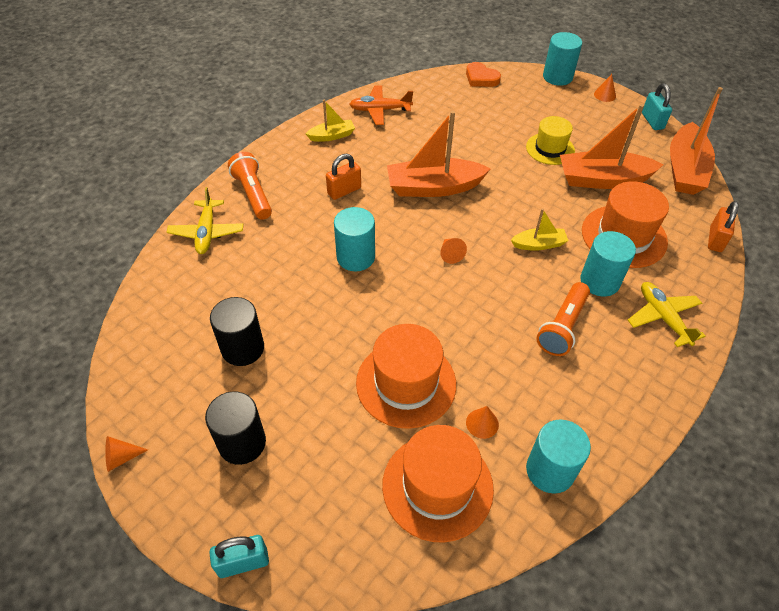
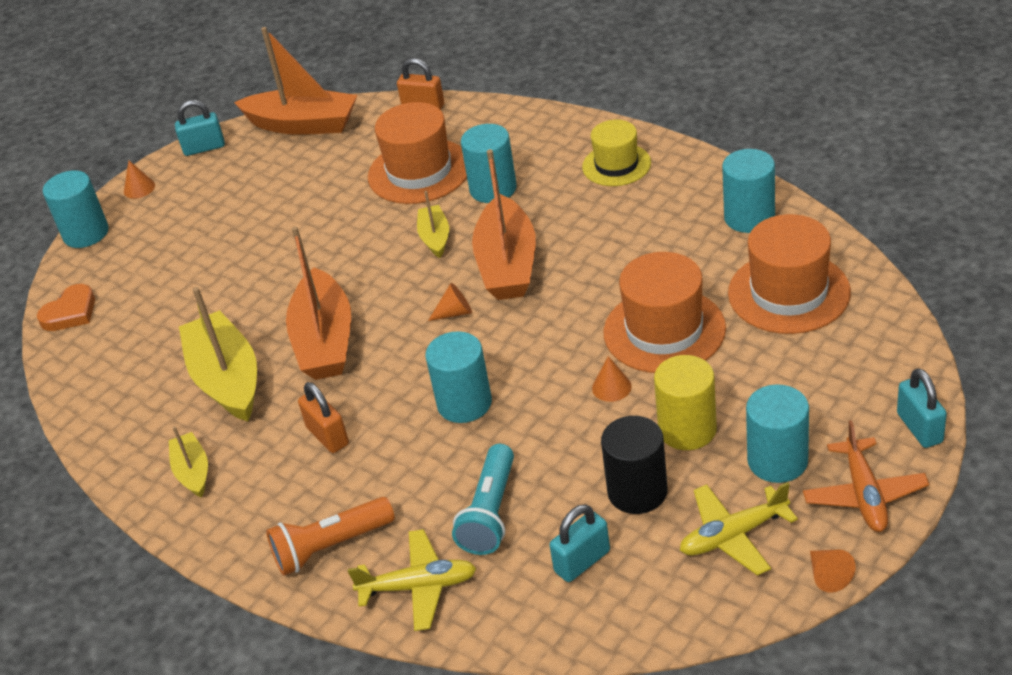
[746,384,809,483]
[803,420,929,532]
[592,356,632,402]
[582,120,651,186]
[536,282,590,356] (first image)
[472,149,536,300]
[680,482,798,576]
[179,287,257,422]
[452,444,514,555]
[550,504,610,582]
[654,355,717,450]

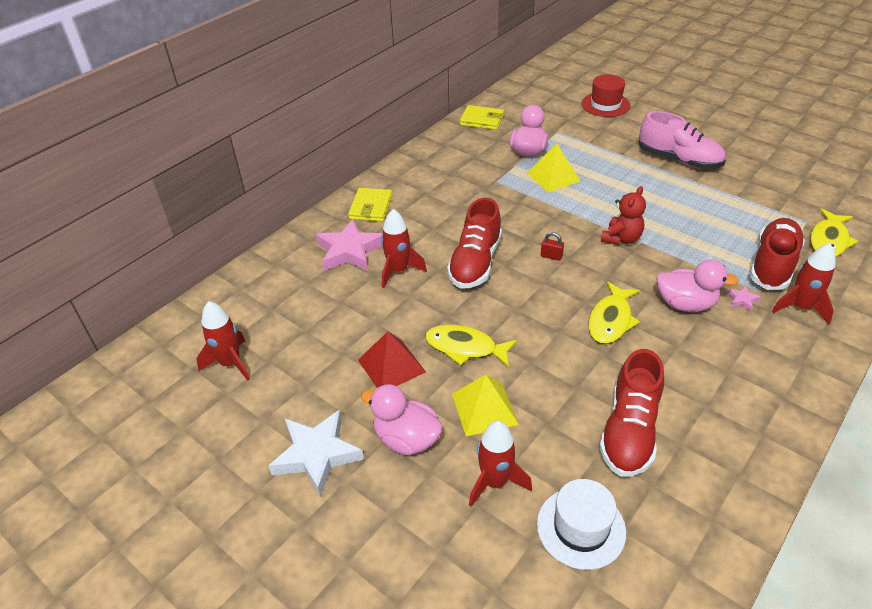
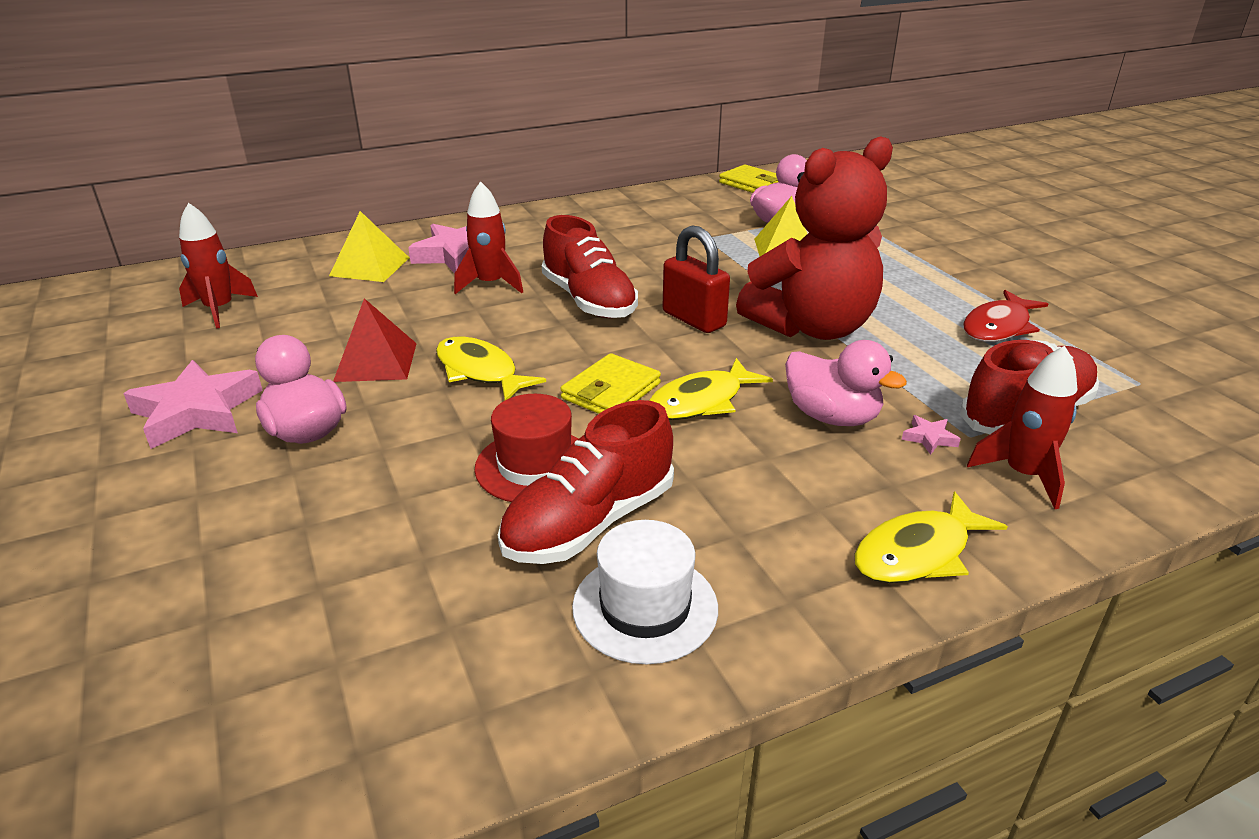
[123,360,263,449]
[560,353,661,414]
[542,215,638,318]
[329,211,409,282]
[469,421,532,507] (first image)
[572,520,718,664]
[663,225,730,333]
[475,394,578,502]
[736,136,893,340]
[639,111,726,169] (first image)
[854,491,1008,583]
[963,290,1048,342]

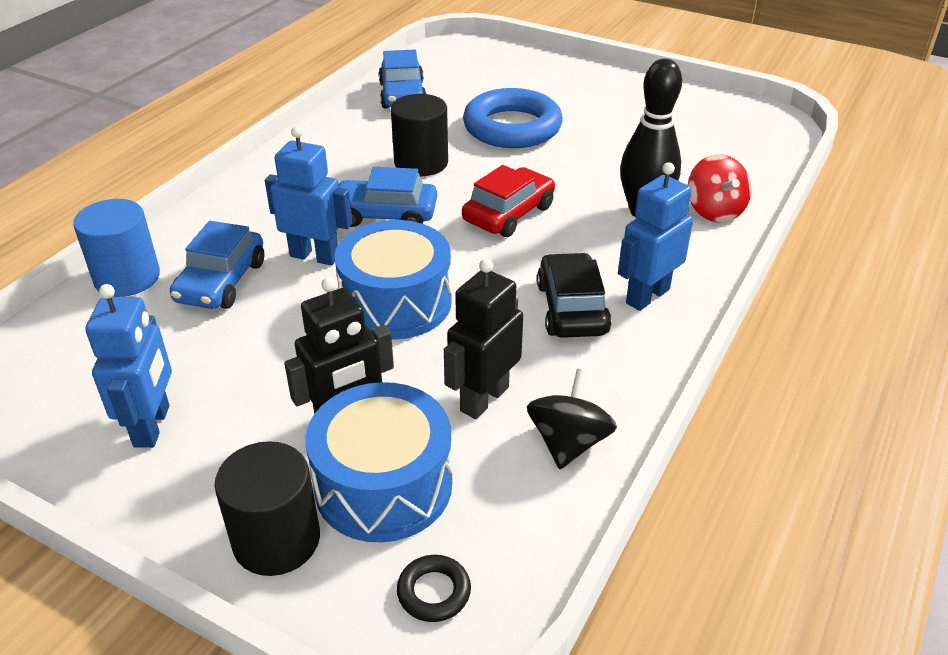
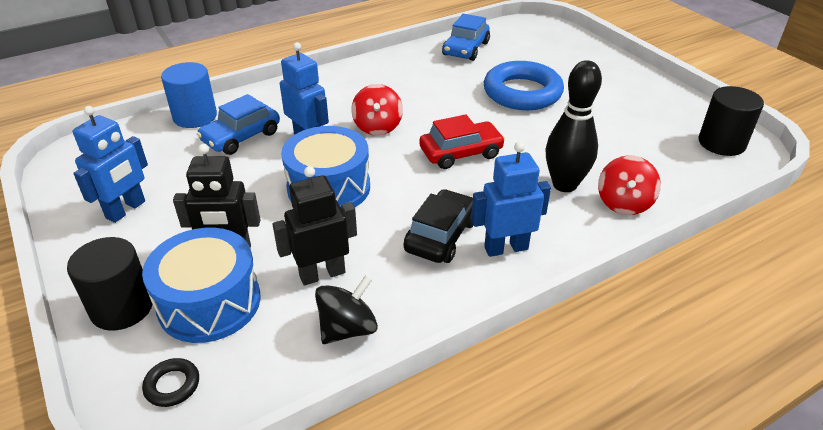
[351,84,403,136]
[698,86,764,156]

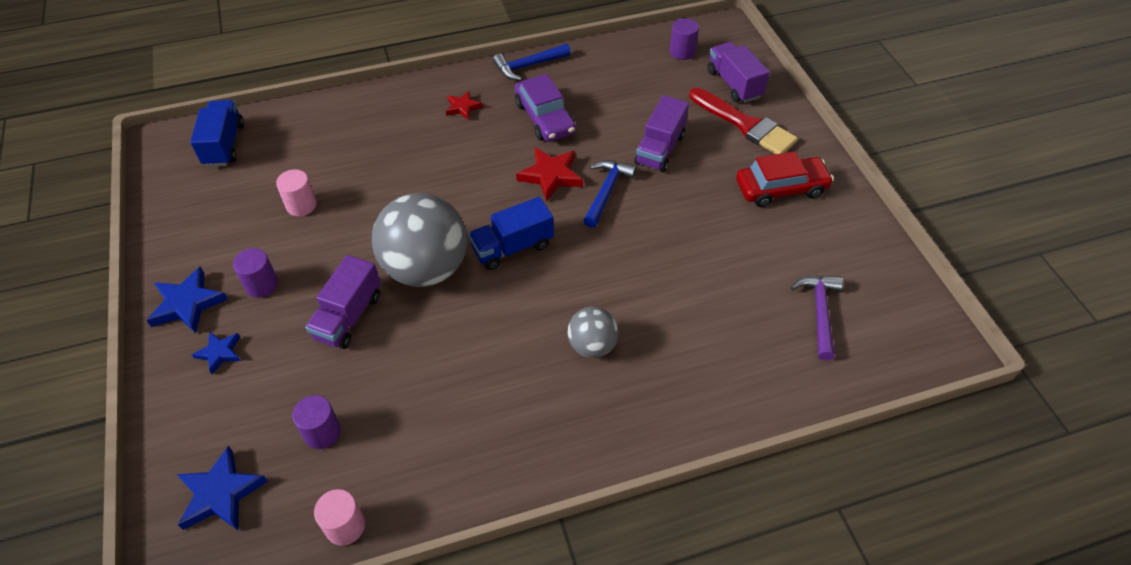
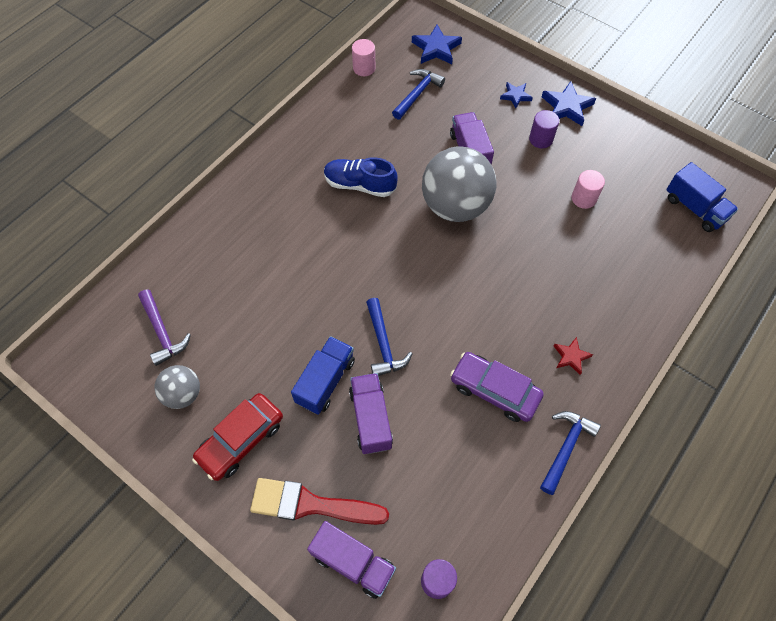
[392,69,445,120]
[291,336,355,415]
[516,147,583,202] (first image)
[155,365,200,409]
[324,157,397,197]

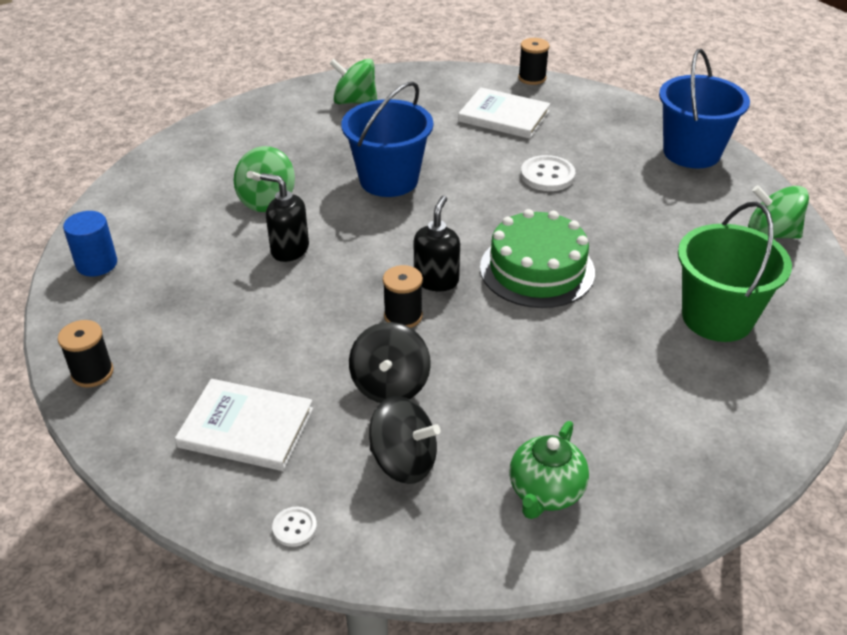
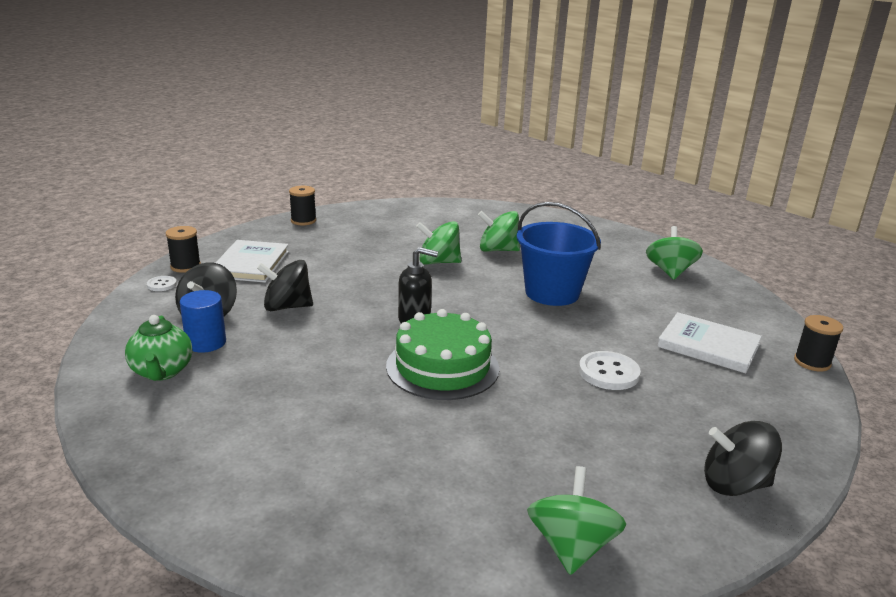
[180,290,226,353]
[416,221,461,265]
[166,226,201,273]
[657,312,762,373]
[125,315,192,381]
[704,421,782,496]
[678,202,792,342] (first image)

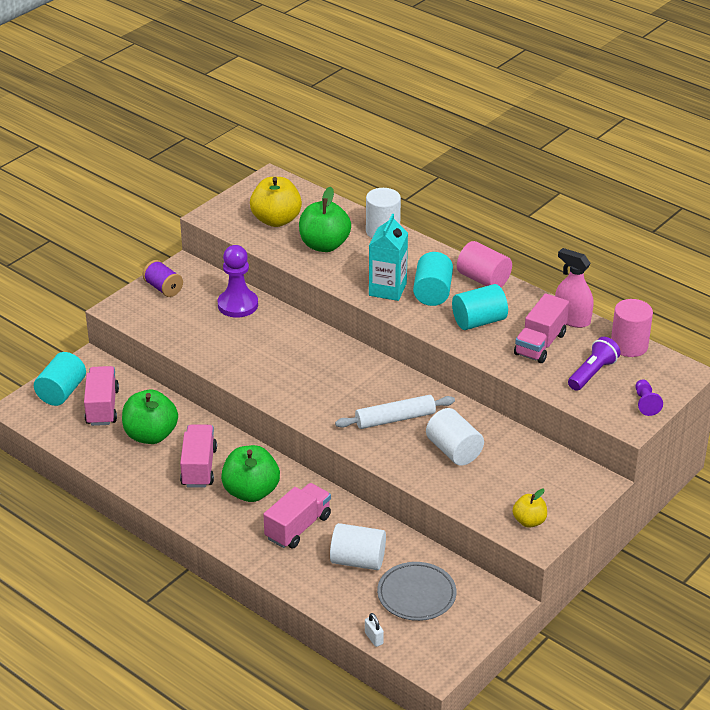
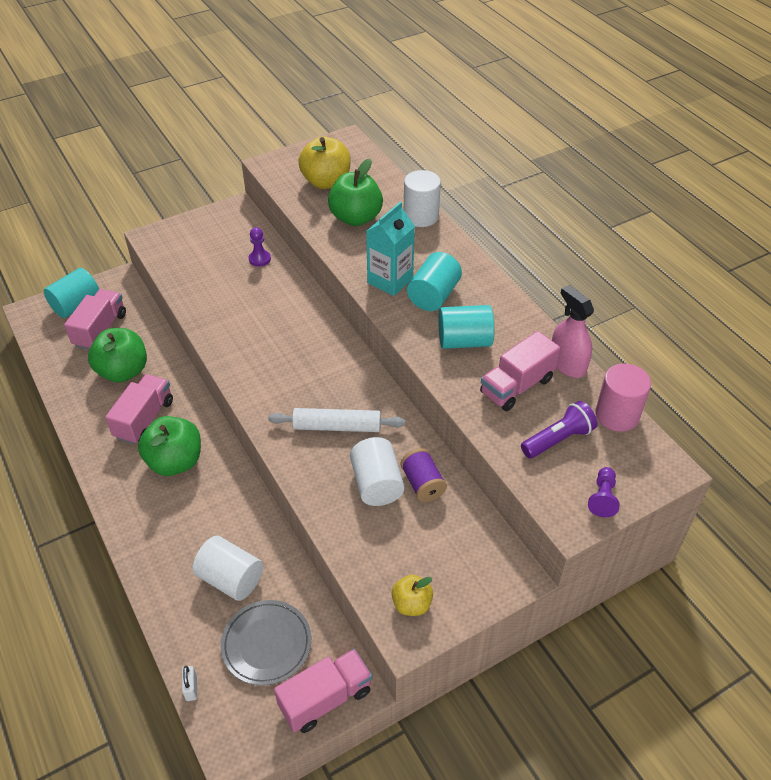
[401,448,447,502]
[249,227,271,267]
[274,649,372,733]
[457,241,512,287] (first image)

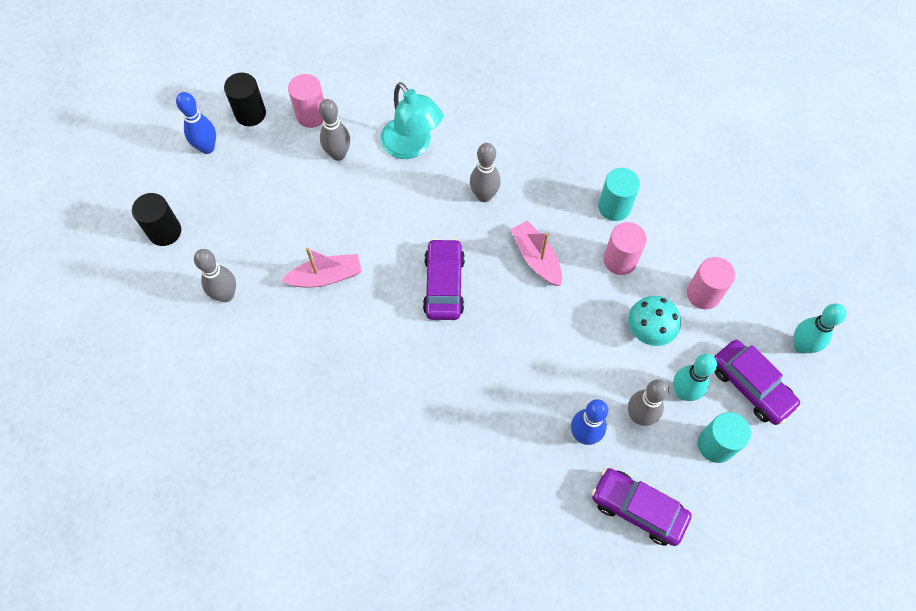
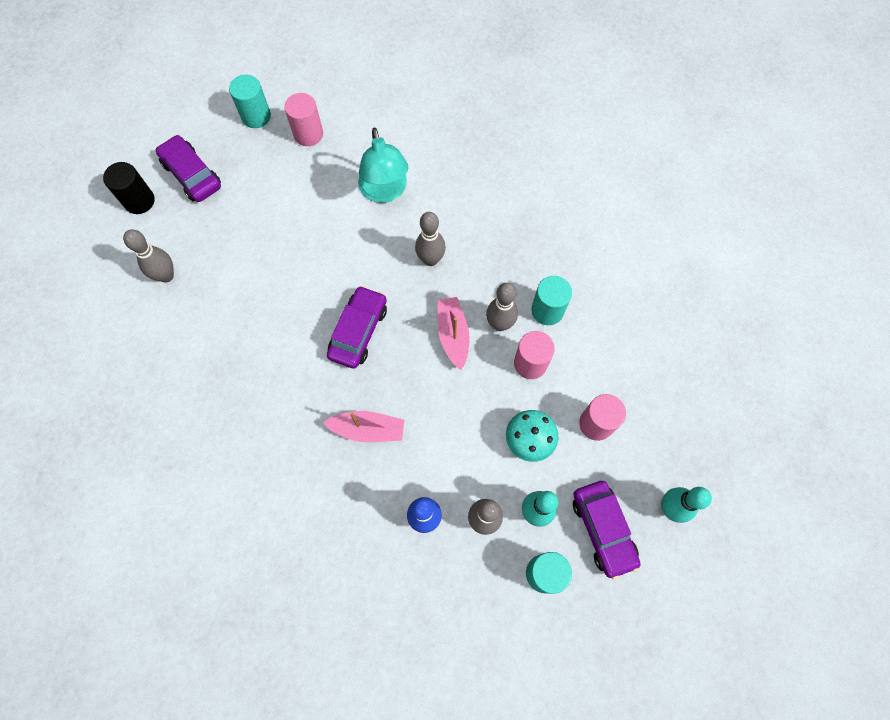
[176,92,216,154] (first image)
[229,75,271,128]
[322,411,404,442]
[486,283,518,331]
[156,135,221,202]

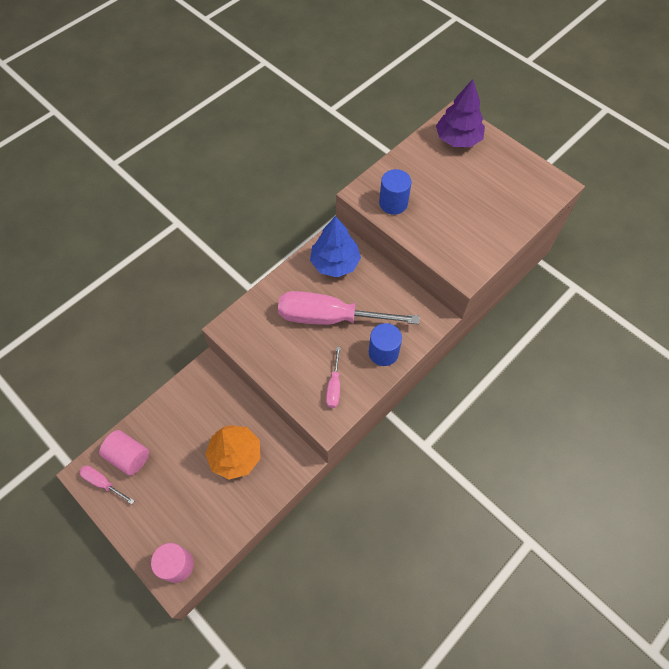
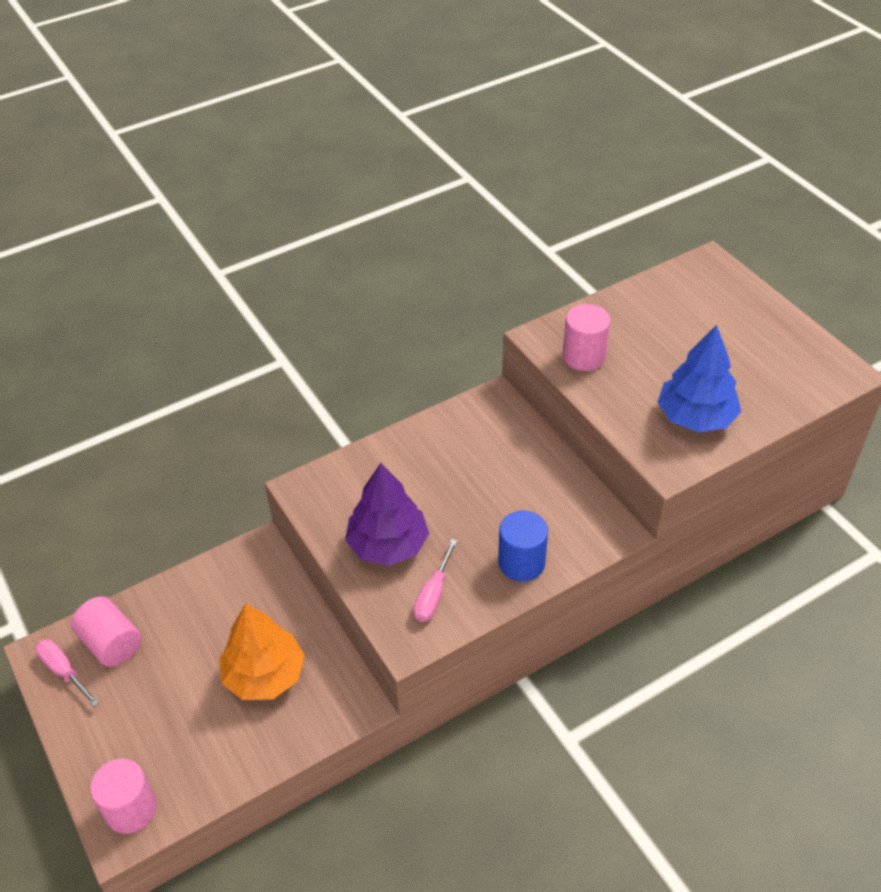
[278,291,420,325] (first image)
[658,325,741,432]
[563,304,611,371]
[345,463,429,566]

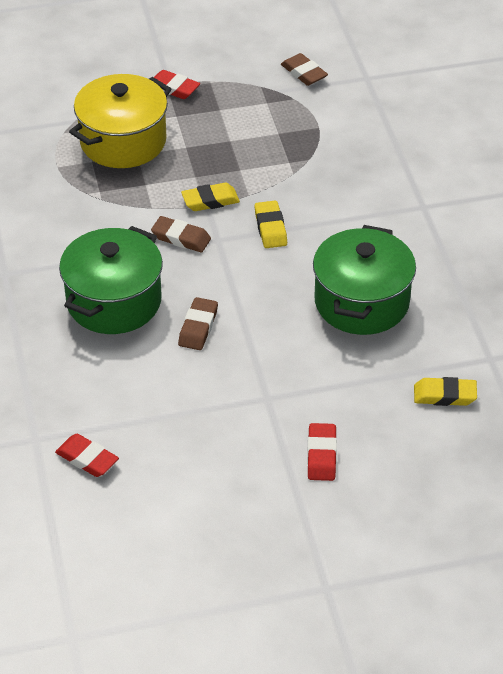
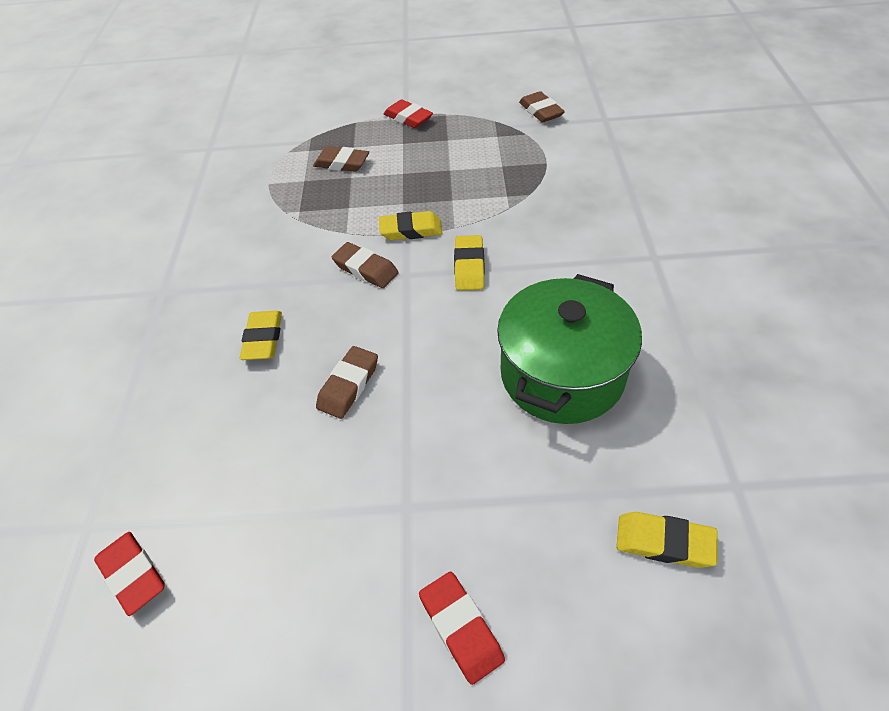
[240,311,282,360]
[313,146,369,172]
[419,572,505,685]

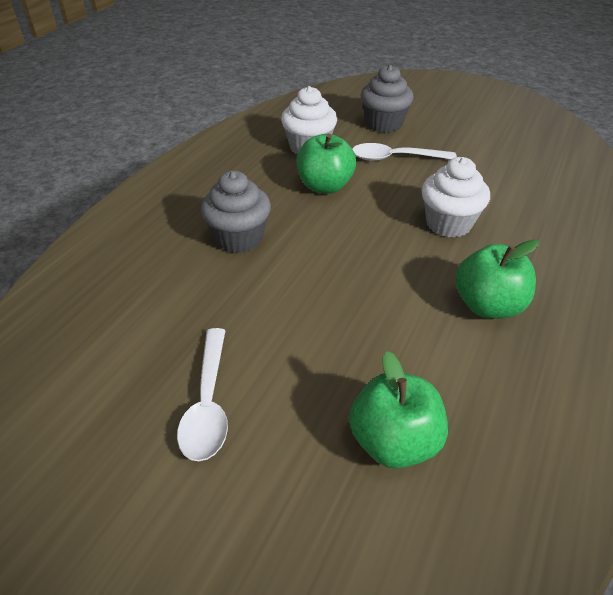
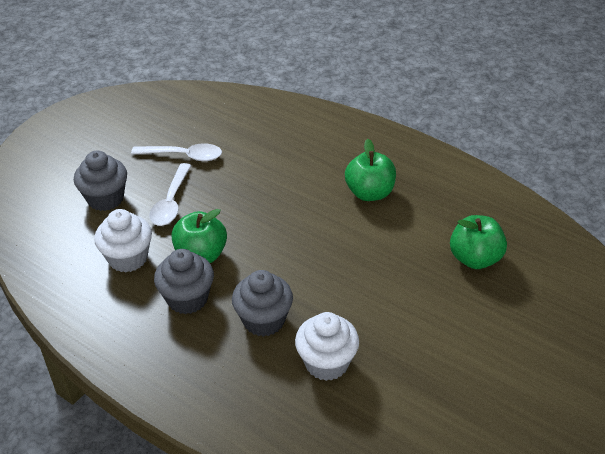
[131,143,222,161]
[295,312,359,381]
[154,249,214,314]

